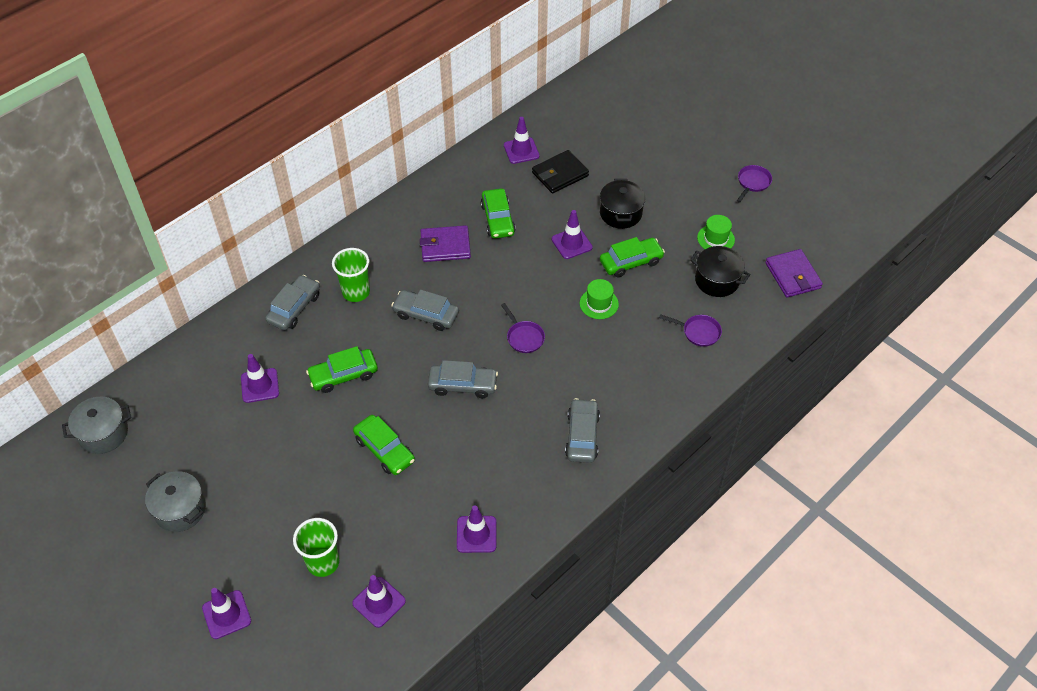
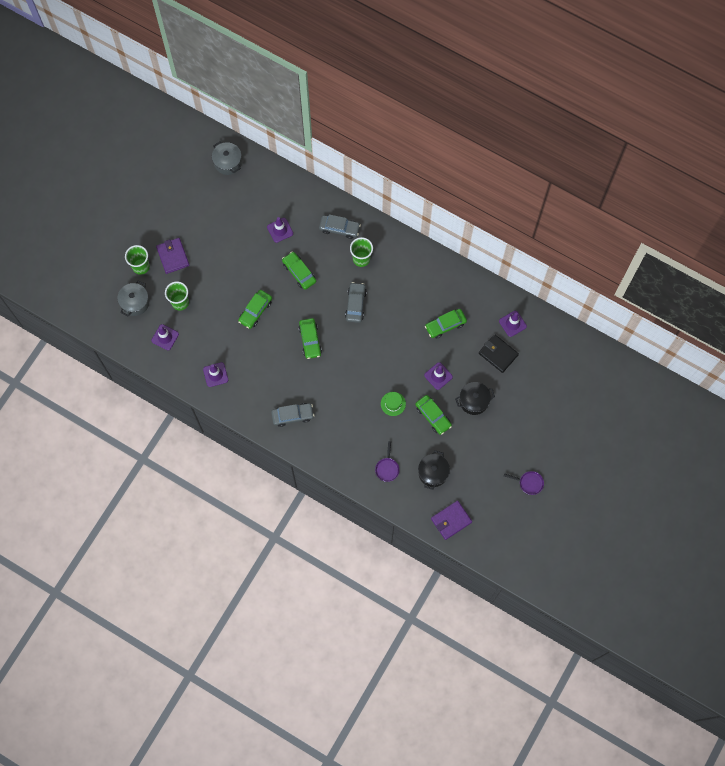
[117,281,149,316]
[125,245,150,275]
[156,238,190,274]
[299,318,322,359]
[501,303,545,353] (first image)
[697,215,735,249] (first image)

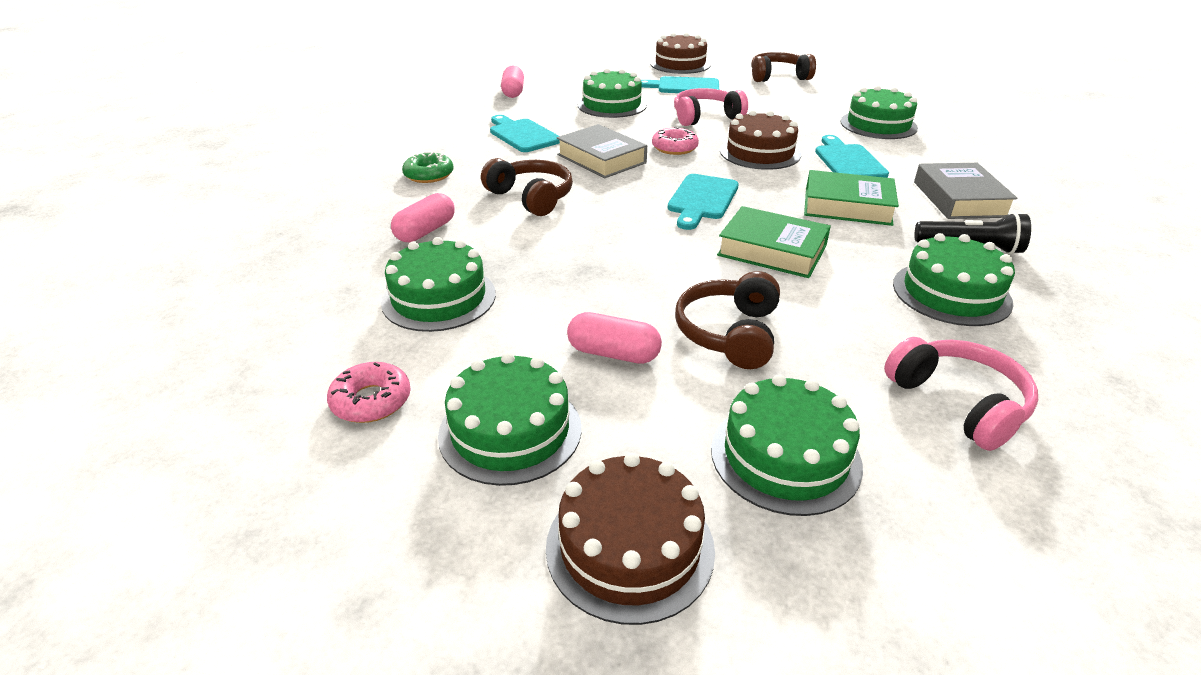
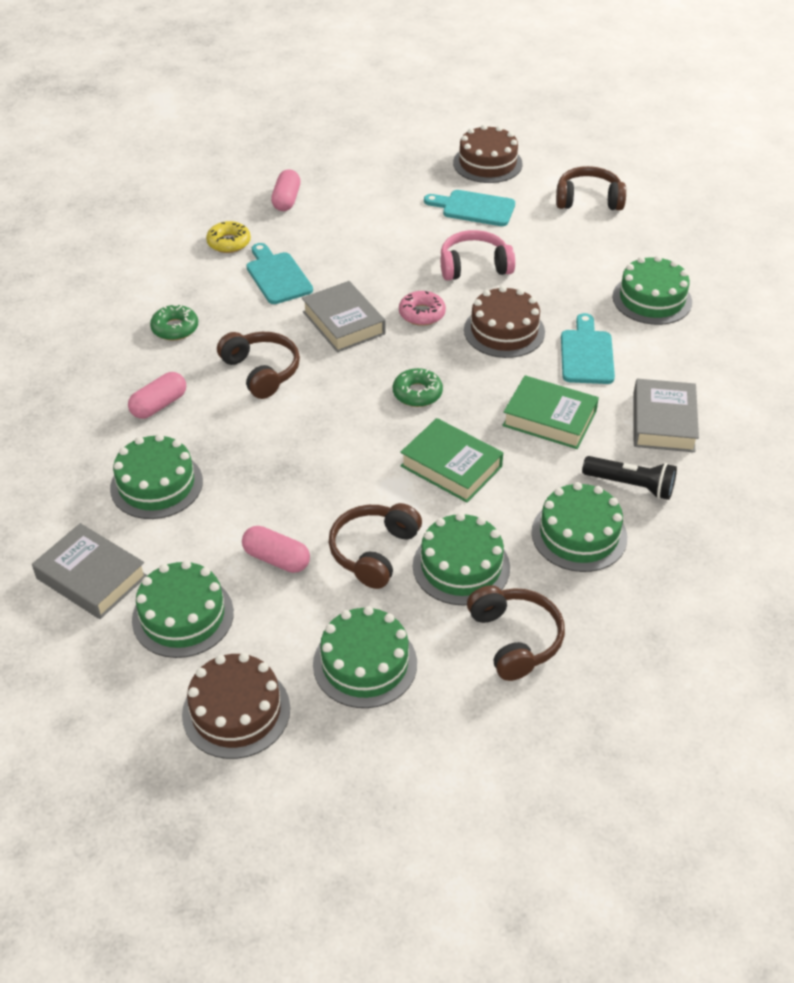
[32,523,147,619]
[413,513,510,606]
[393,368,443,407]
[467,585,565,681]
[206,221,251,253]

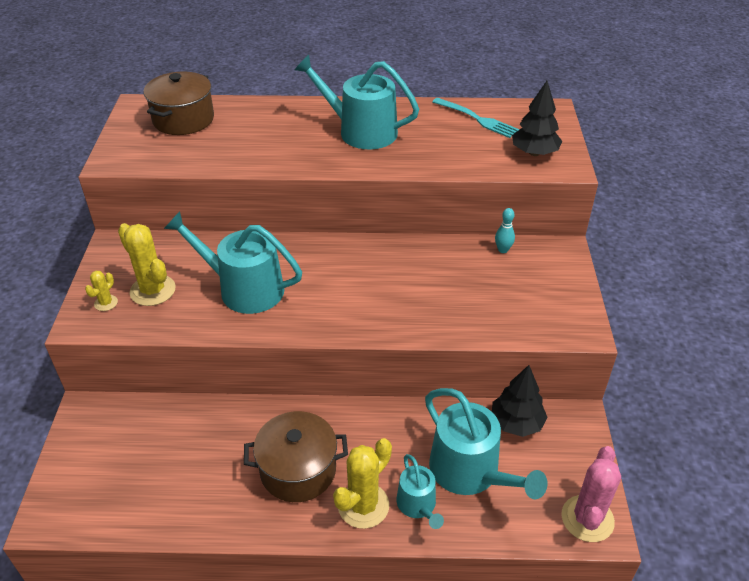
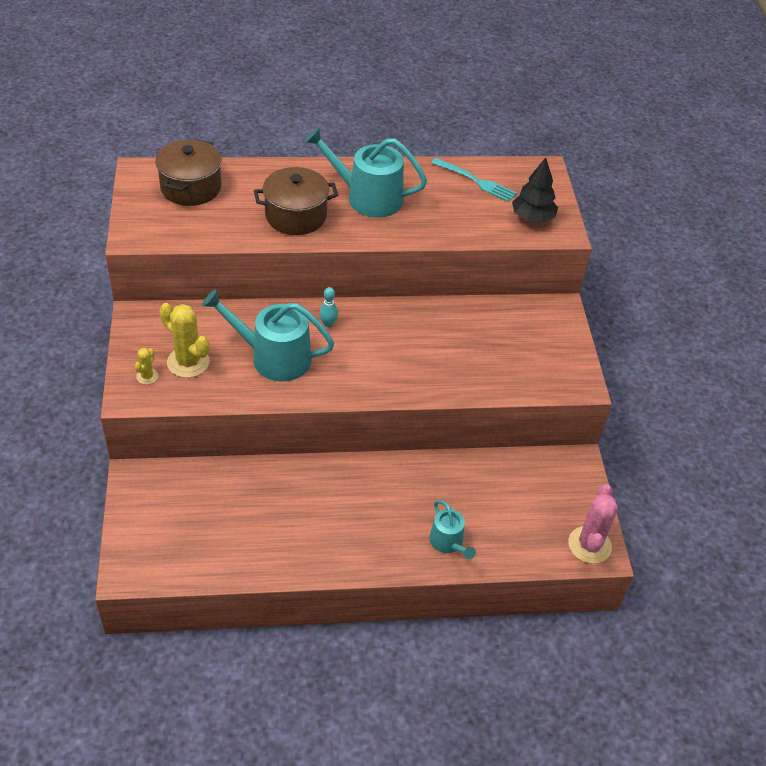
[254,167,338,235]
[333,438,392,529] (first image)
[425,388,548,499] (first image)
[492,365,547,437] (first image)
[319,287,338,327]

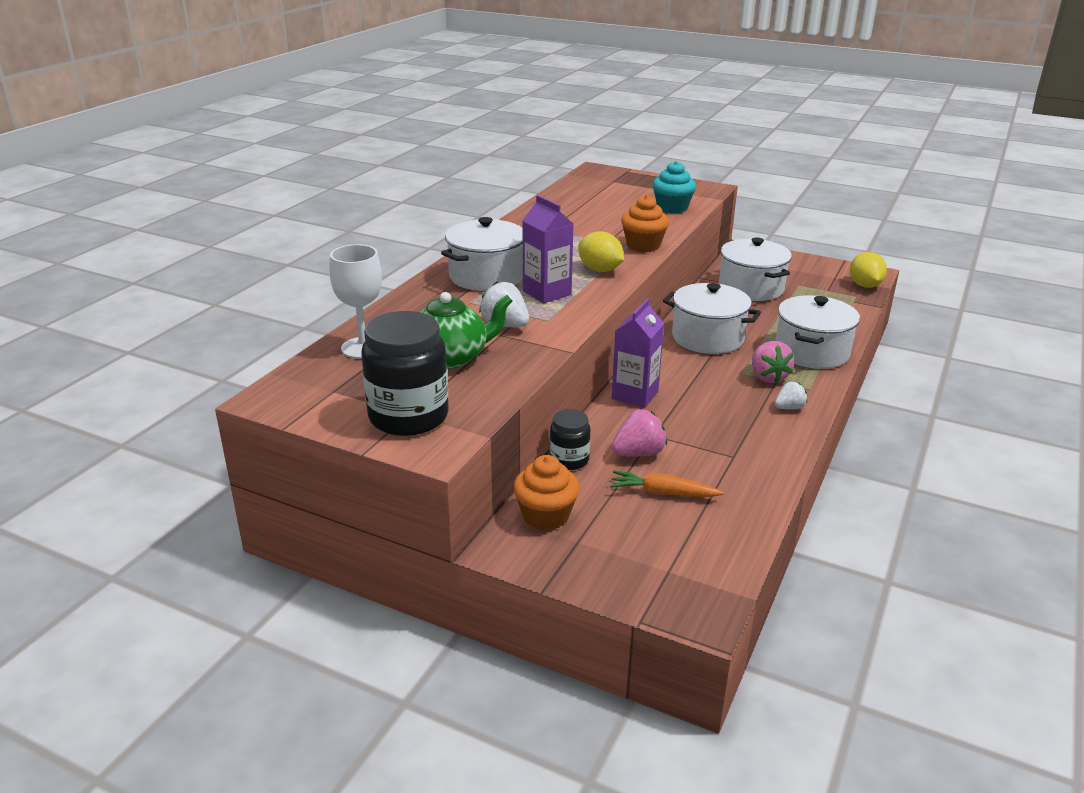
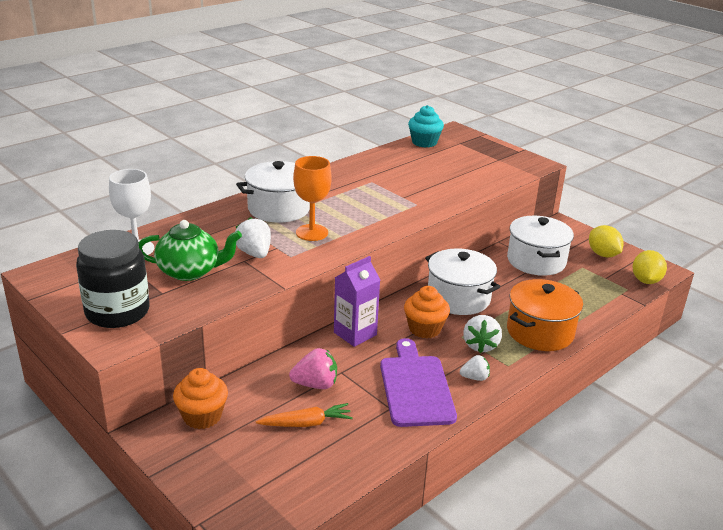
[293,156,332,241]
[550,409,590,470] (first image)
[589,225,624,257]
[256,403,353,427]
[404,286,450,338]
[408,105,444,148]
[463,315,502,353]
[507,279,583,351]
[380,338,457,427]

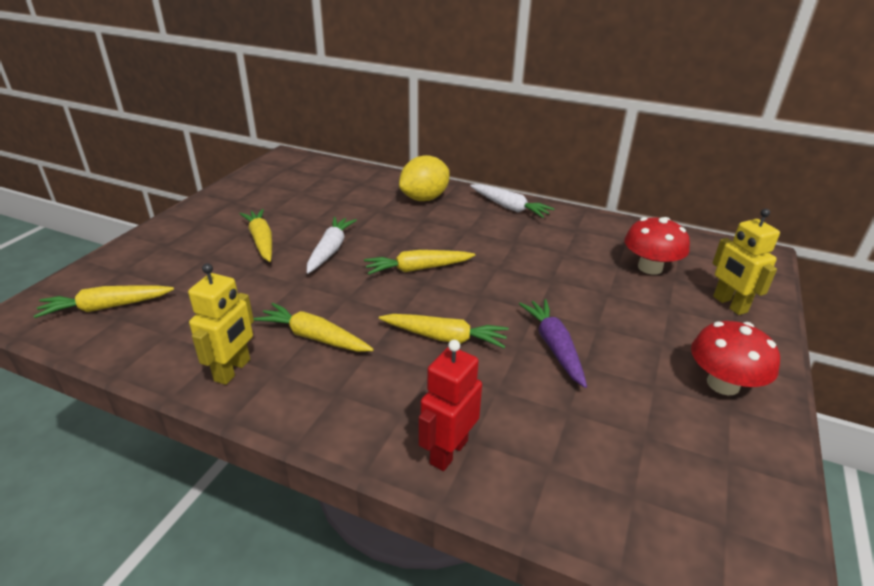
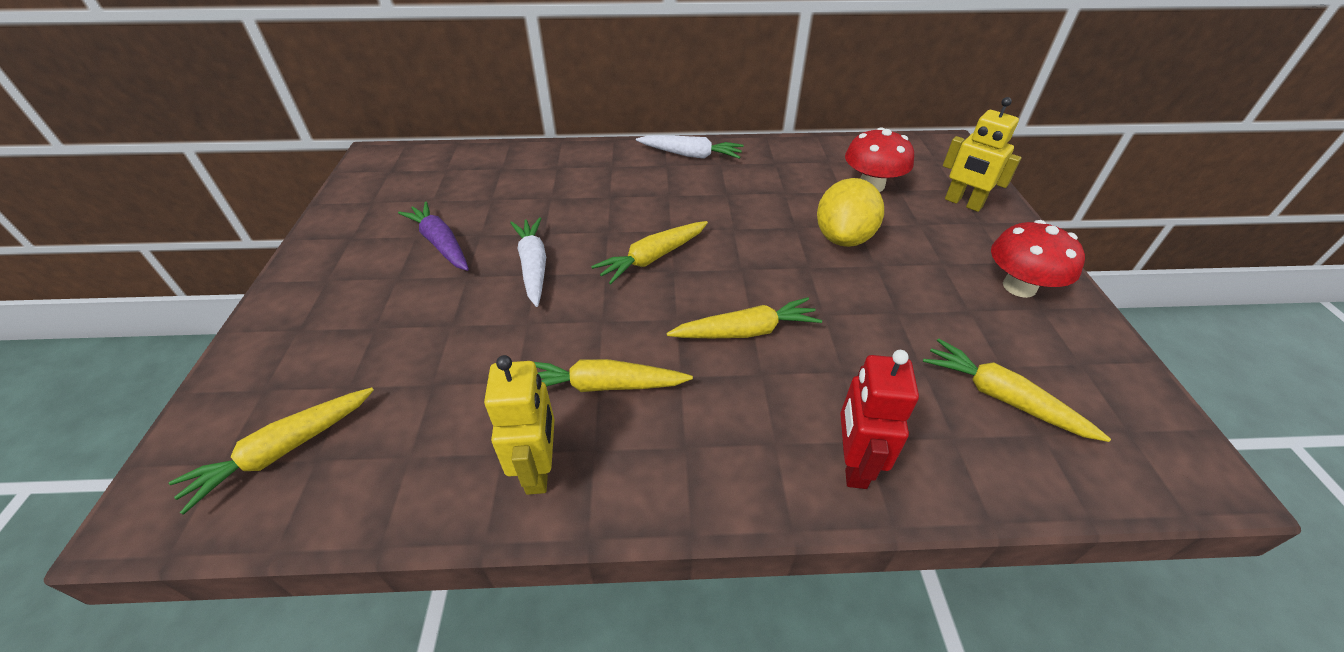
[923,338,1111,442]
[817,178,884,247]
[398,202,469,271]

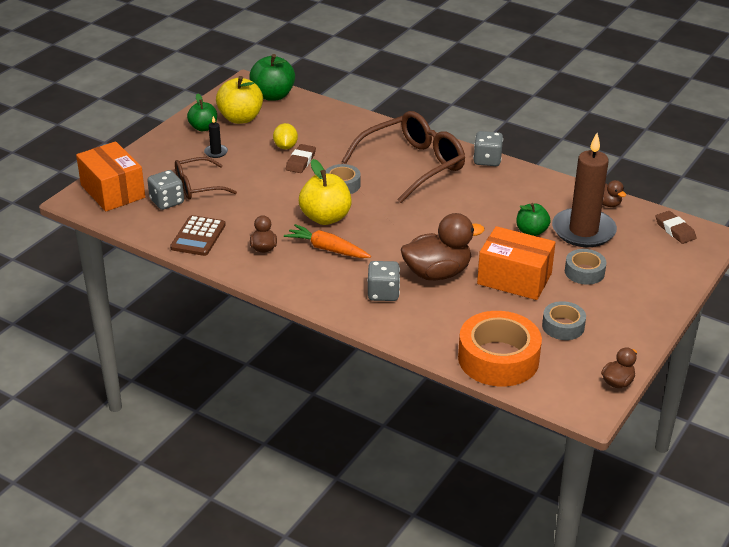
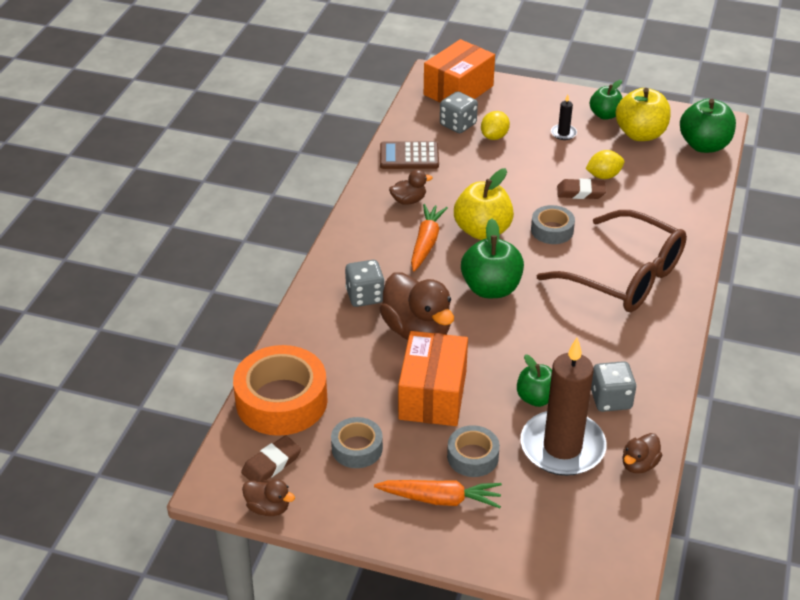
[481,111,510,140]
[591,361,636,412]
[241,435,301,482]
[374,480,502,508]
[461,219,524,298]

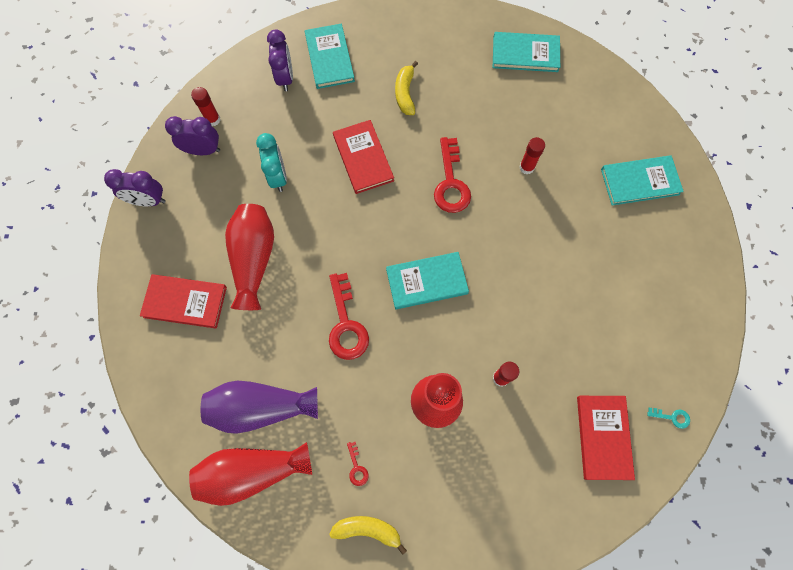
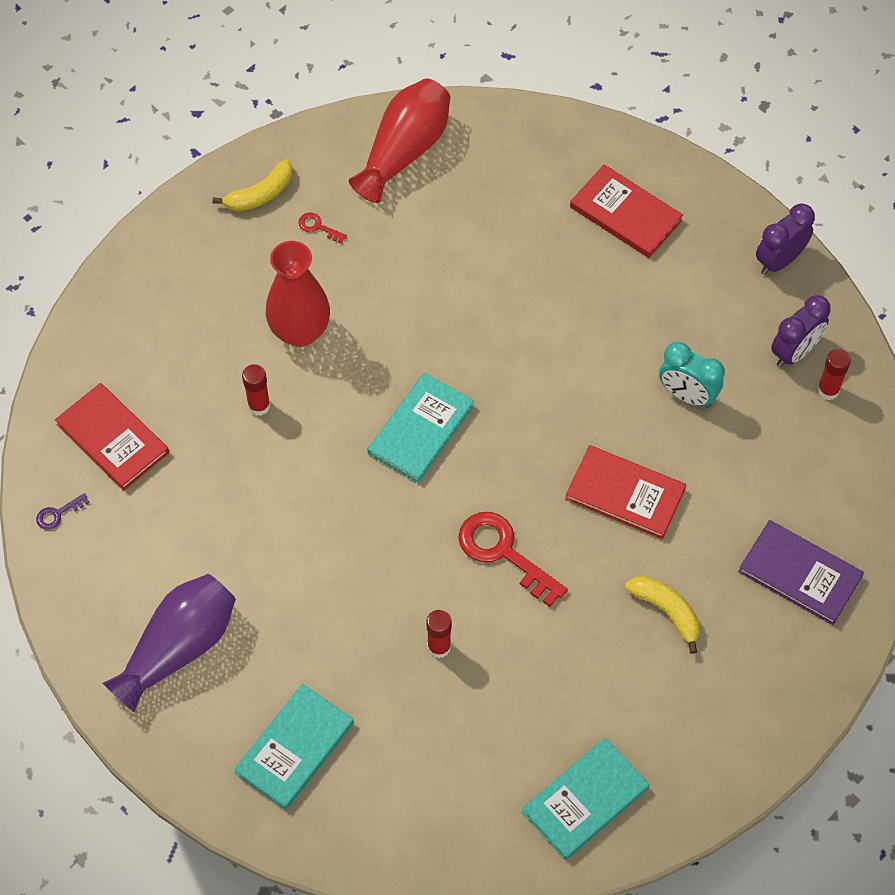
[570,164,683,258]
[103,574,236,713]
[225,204,274,310] (first image)
[267,30,293,91] (first image)
[738,520,864,625]
[329,273,369,360] (first image)
[36,493,90,530]

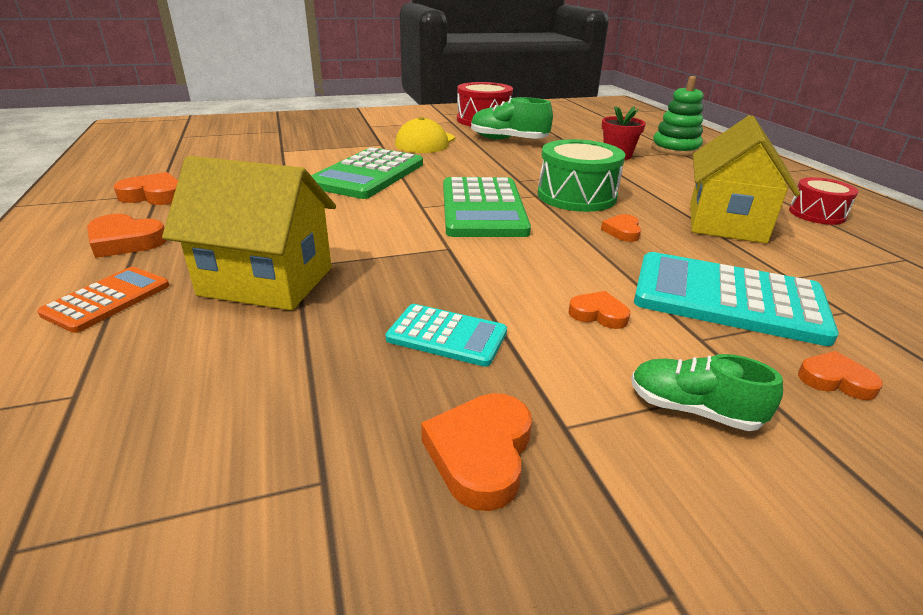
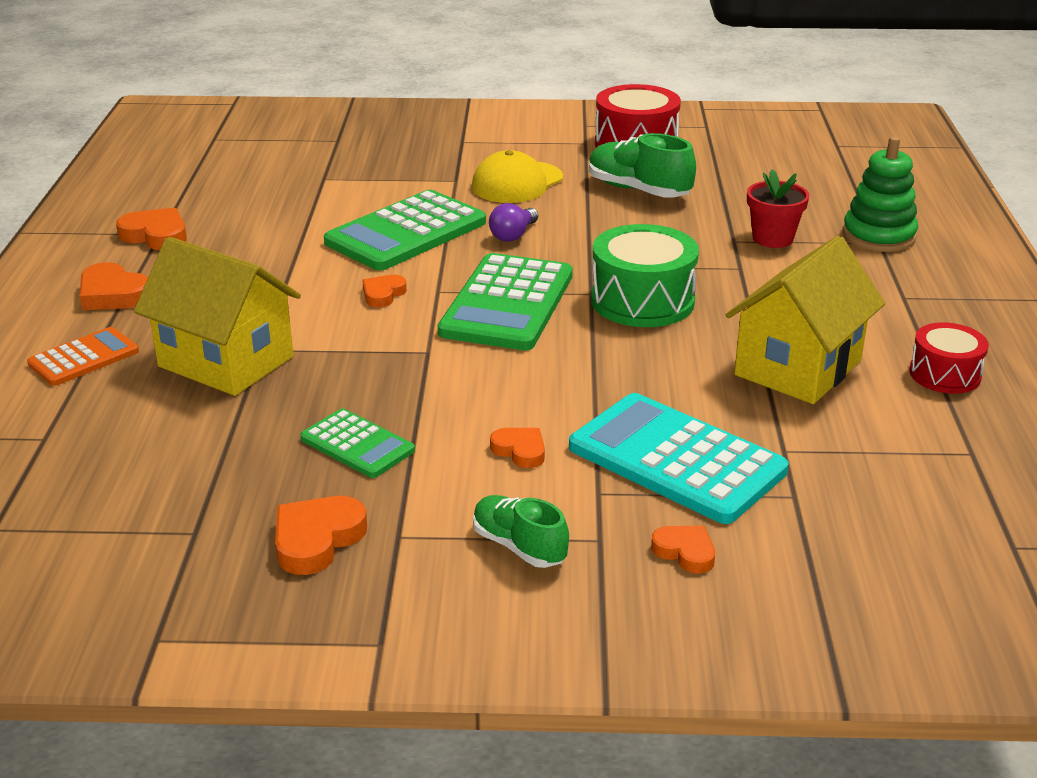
[300,409,415,478]
[363,275,407,307]
[489,203,538,242]

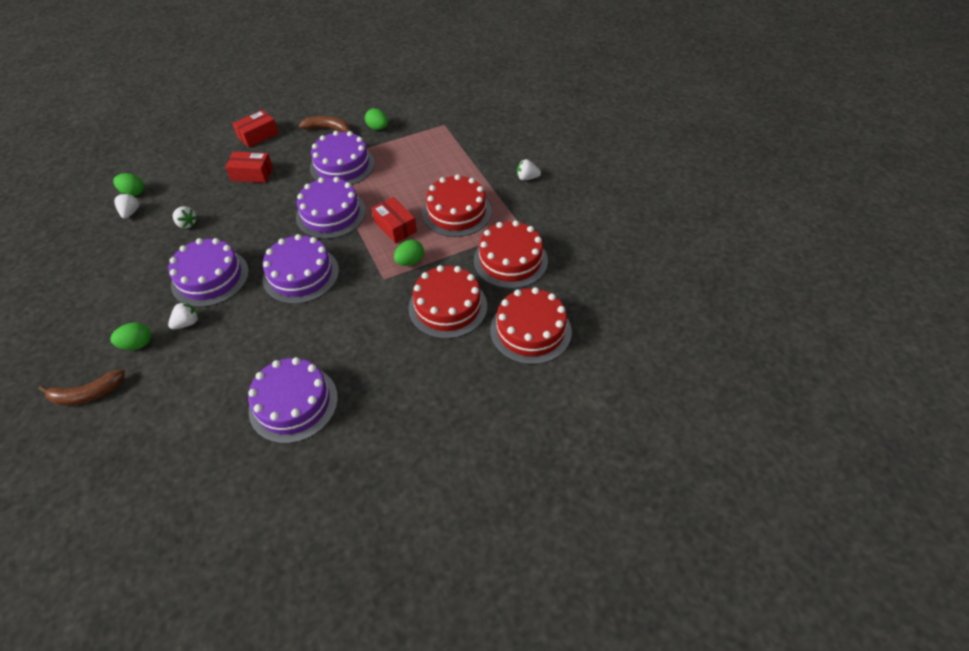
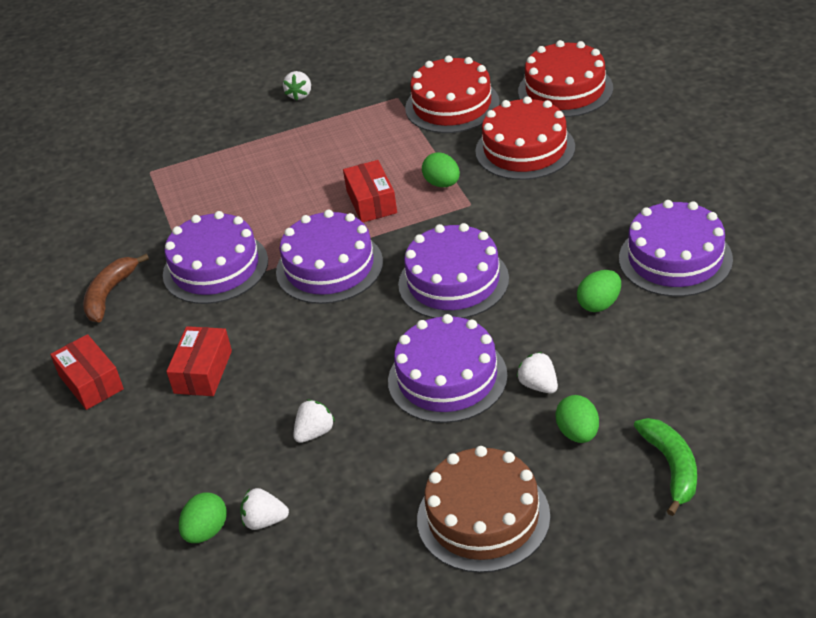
[634,418,697,516]
[577,270,621,312]
[343,160,397,222]
[422,174,492,237] (first image)
[417,446,550,573]

